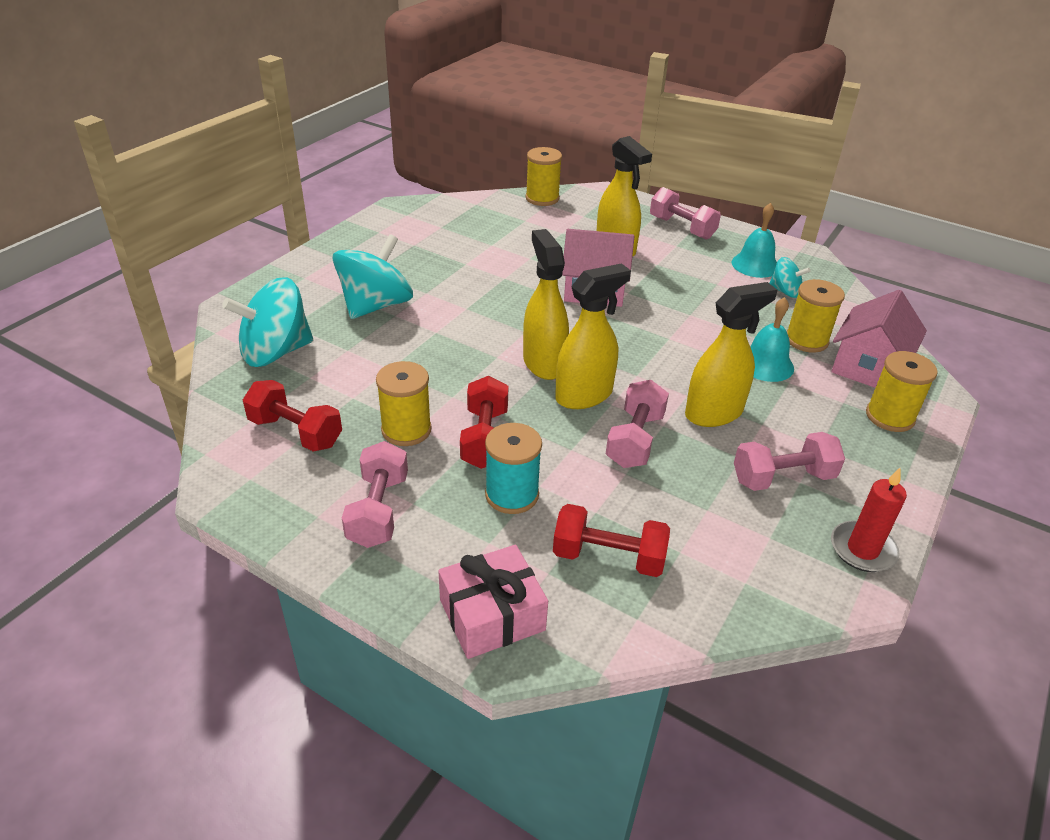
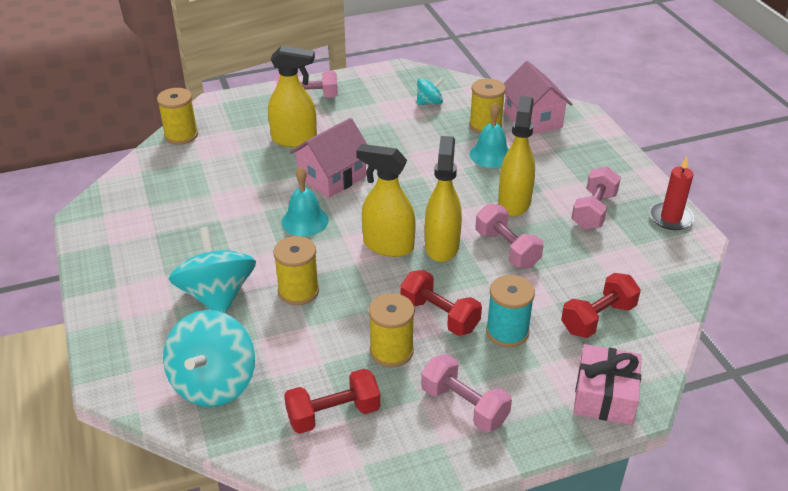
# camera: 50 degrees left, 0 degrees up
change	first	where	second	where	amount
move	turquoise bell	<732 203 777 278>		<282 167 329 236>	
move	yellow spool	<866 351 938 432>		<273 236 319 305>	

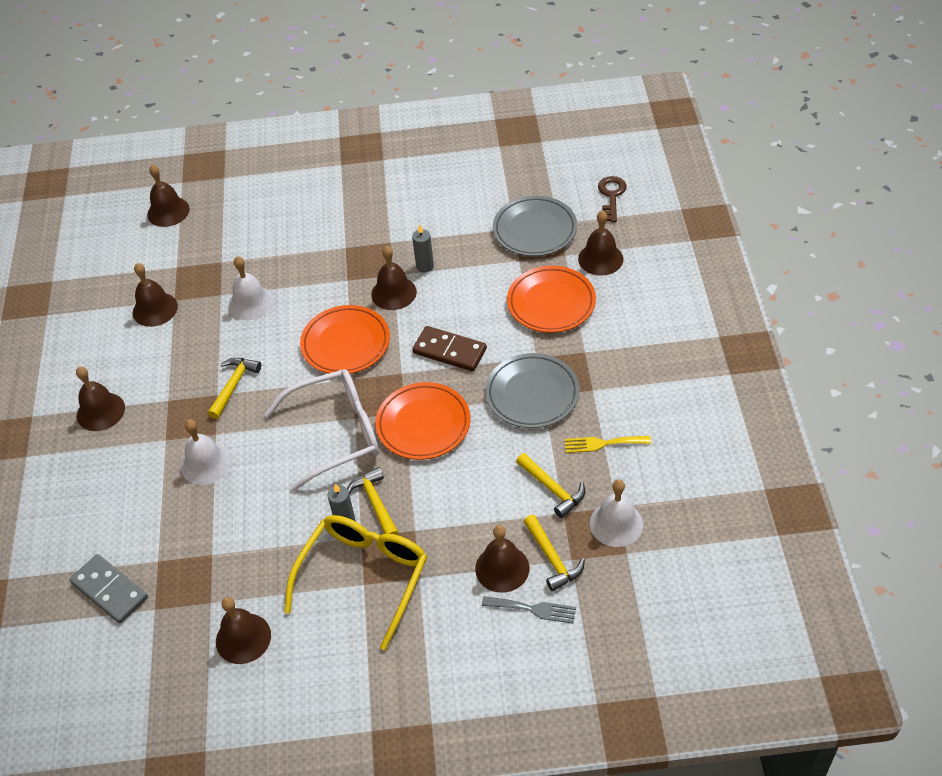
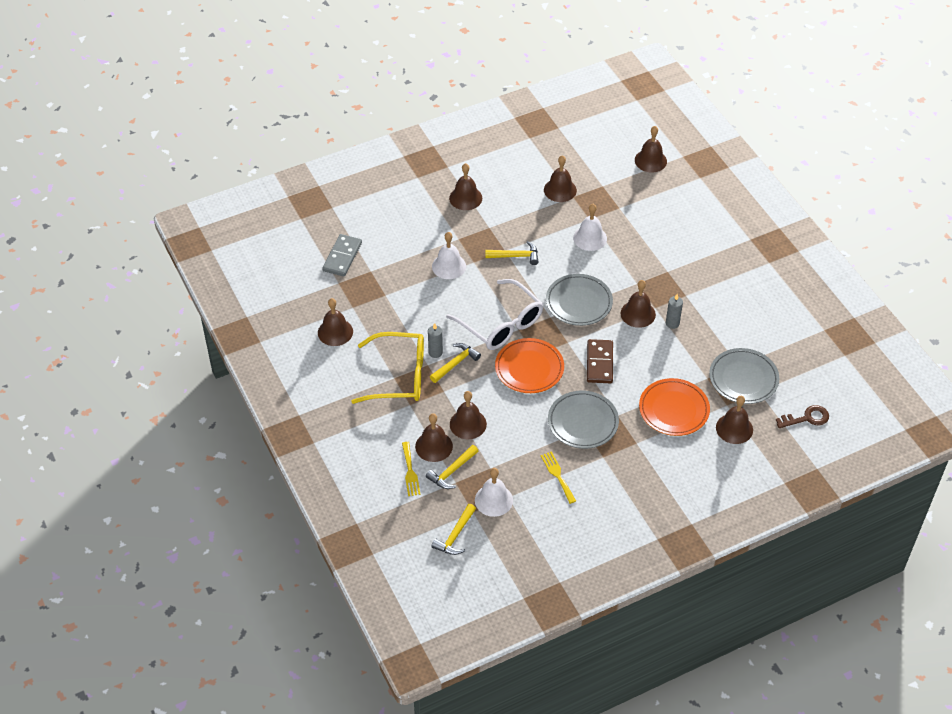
# camera: 65 degrees right, 0 degrees up
change	first	where	second	where	amount
insert			brown bell	<450 391 487 439>	
move	yellow hammer	<516 453 585 518>		<431 504 476 555>	
recolor	orange plate	<300 305 390 374>	grey plate	<546 274 613 326>	
recolor	grey fork	<482 596 576 624>	yellow fork	<402 442 420 496>	

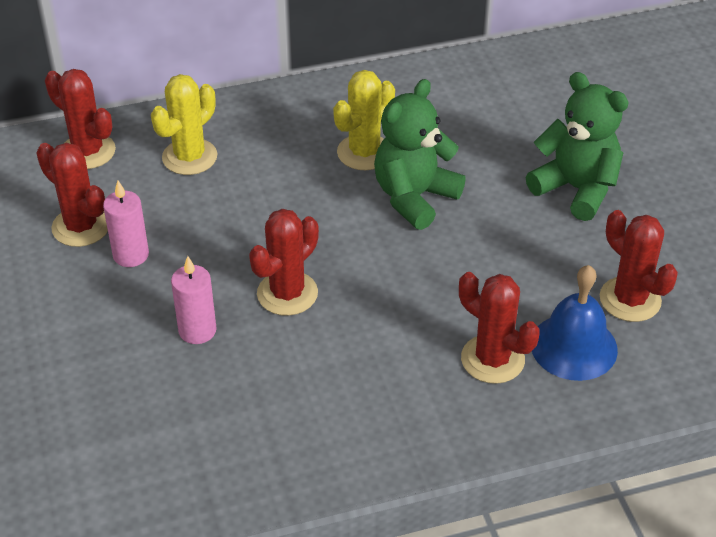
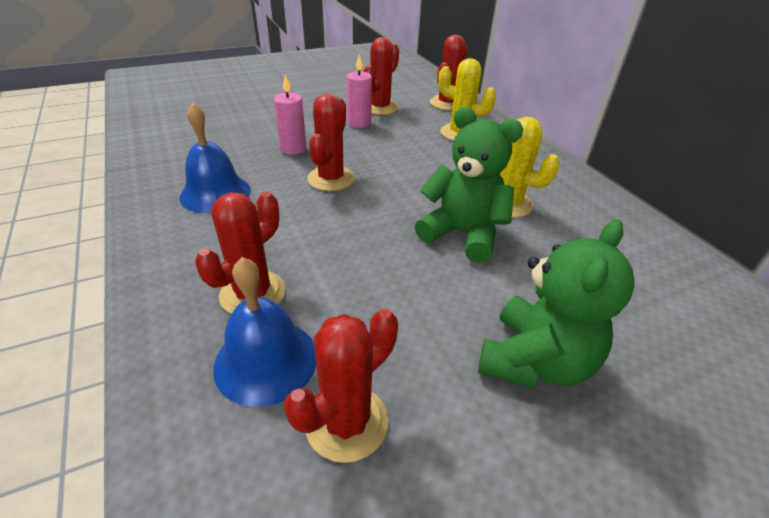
# camera: 80 degrees right, 5 degrees down
change	first	where	second	where	amount
insert			blue bell	<179 103 251 214>	
rotate	red cactus	<249 209 319 316>		<307 94 355 191>	75 degrees clockwise

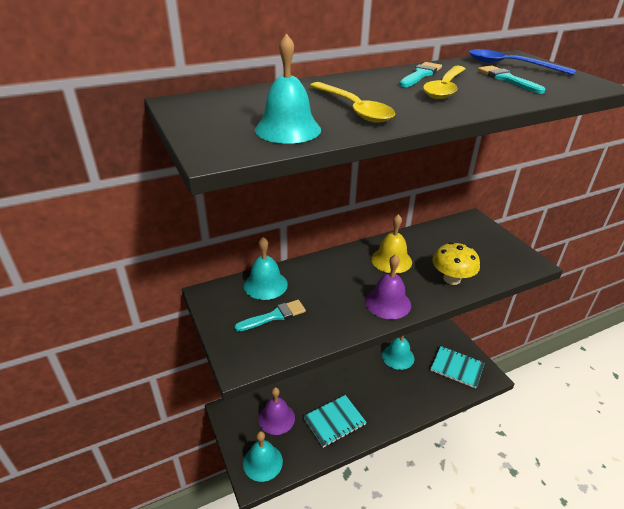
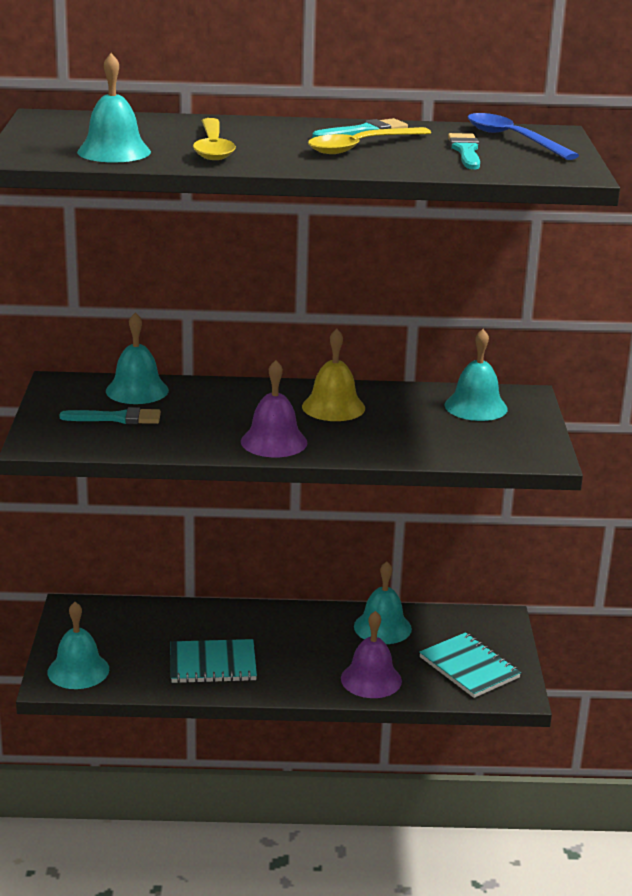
# camera: 25 degrees right, 10 degrees down
change	first	where	second	where	amount
delete	yellow mushroom	<432 242 480 285>			
insert			turquoise bell	<445 329 508 421>	
move	purple bell	<259 387 295 435>		<341 611 402 698>	

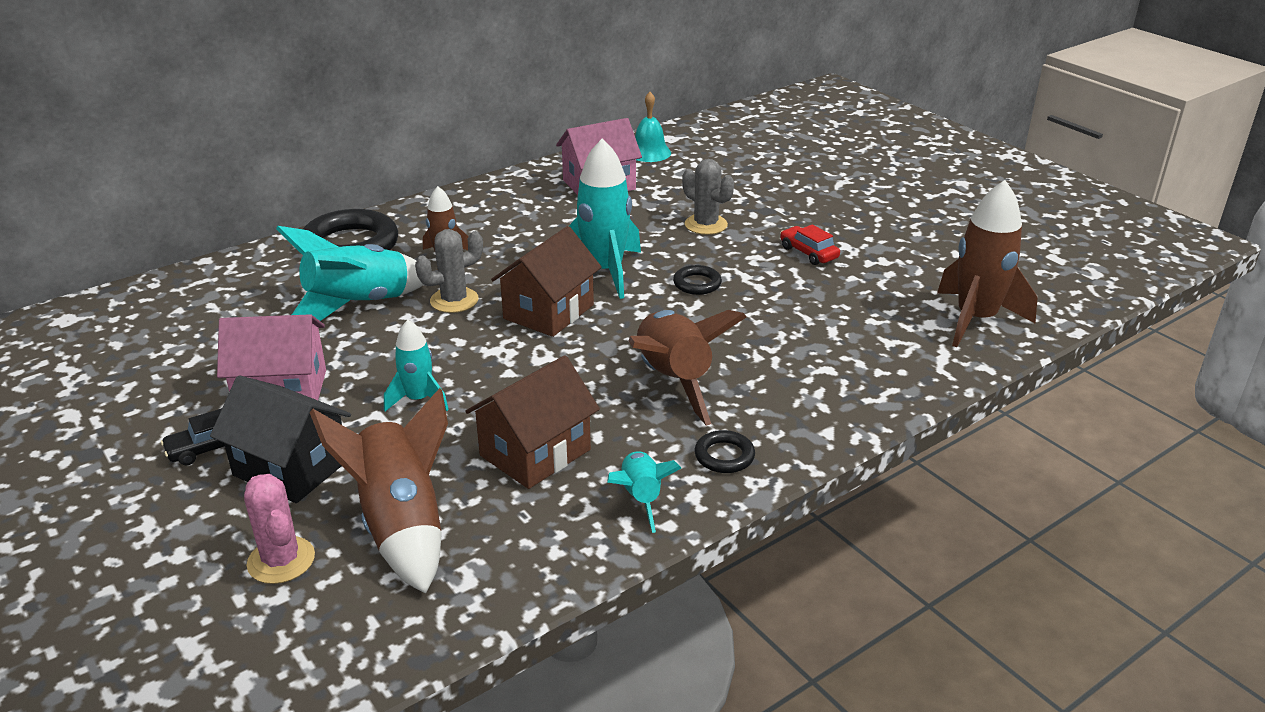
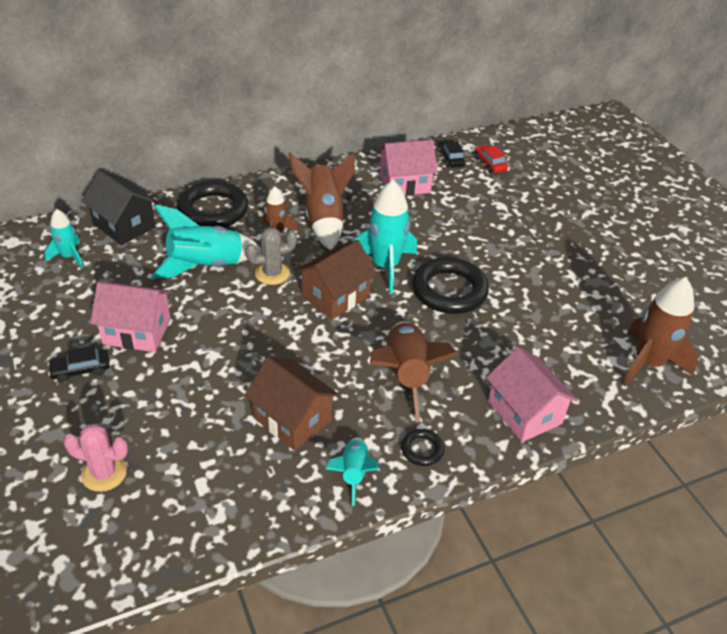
# camera: 10 degrees right, 10 degrees up
change	first	where	second	where	amount
delete	grey cactus	<682 159 734 235>			
insert			pink house	<486 347 578 442>	
move	black house	<210 375 351 503>		<81 170 158 245>	
move	brown rocket	<309 388 448 594>		<288 152 355 250>	
move	turquoise rocket	<384 320 449 411>		<45 209 83 268>	
move	red car	<780 224 840 265>		<475 145 508 173>	
replace	turquoise bell	<635 92 671 162>	black car	<438 139 465 168>	
rotate	pink cactus	<244 474 315 584>		<63 424 128 492>	60 degrees counterclockwise
rotate	brown house	<465 355 600 489>		<244 357 339 451>	75 degrees clockwise
resize	black ring	<673 265 722 295>		<412 257 489 314>	x2.13

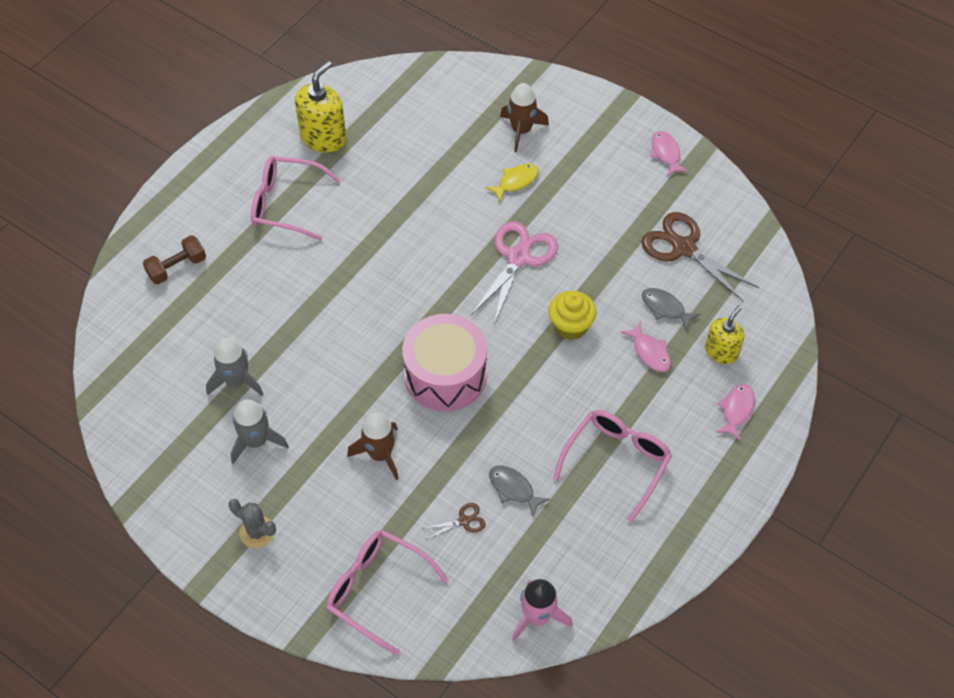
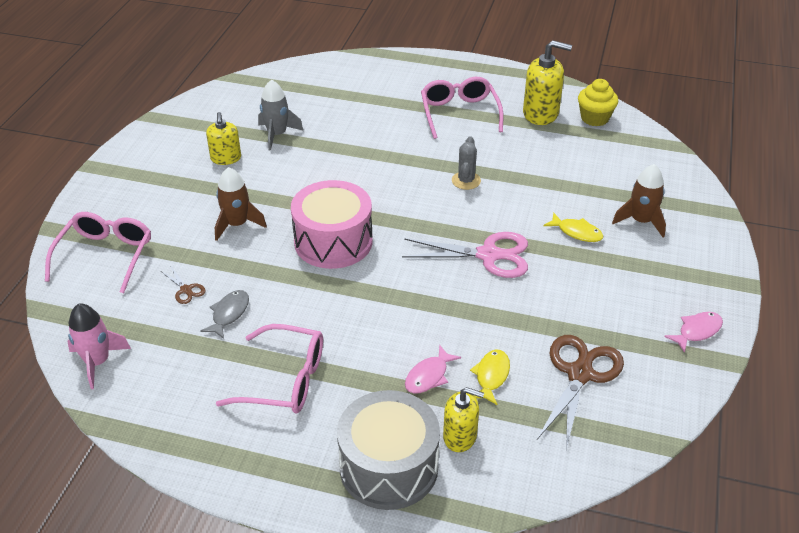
# camera: 70 degrees right, 15 degrees down
change	first	where	second	where	amount
delete	brown dumbbell	<143 235 206 284>			
move	grey cactus	<228 499 276 548>		<452 136 481 190>	
move	yellow cupcake	<548 291 597 340>		<578 79 618 126>	
replace	grey rocket	<231 399 289 464>	yellow soap dispenser	<206 112 241 165>	
replace	pink fish	<716 384 755 441>	grey drum	<337 390 440 510>	
recolor	grey fish	<642 288 700 330>	yellow fish	<470 350 510 405>	

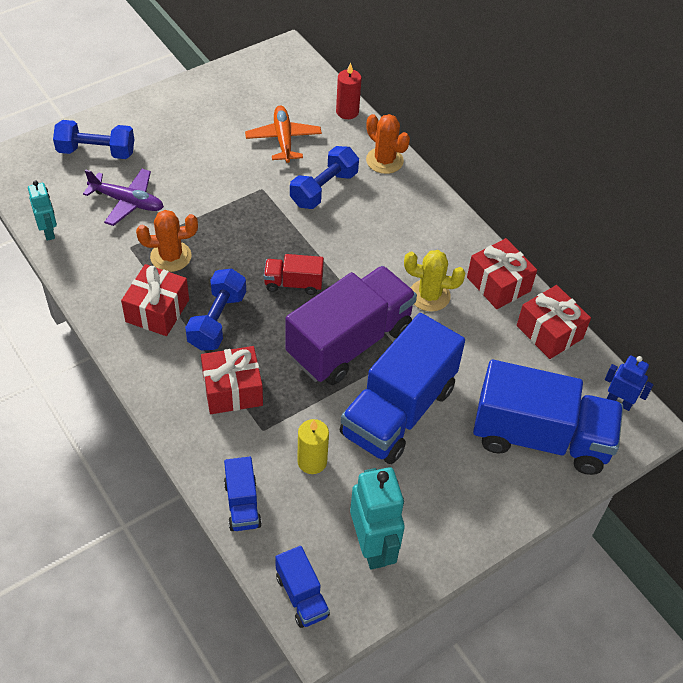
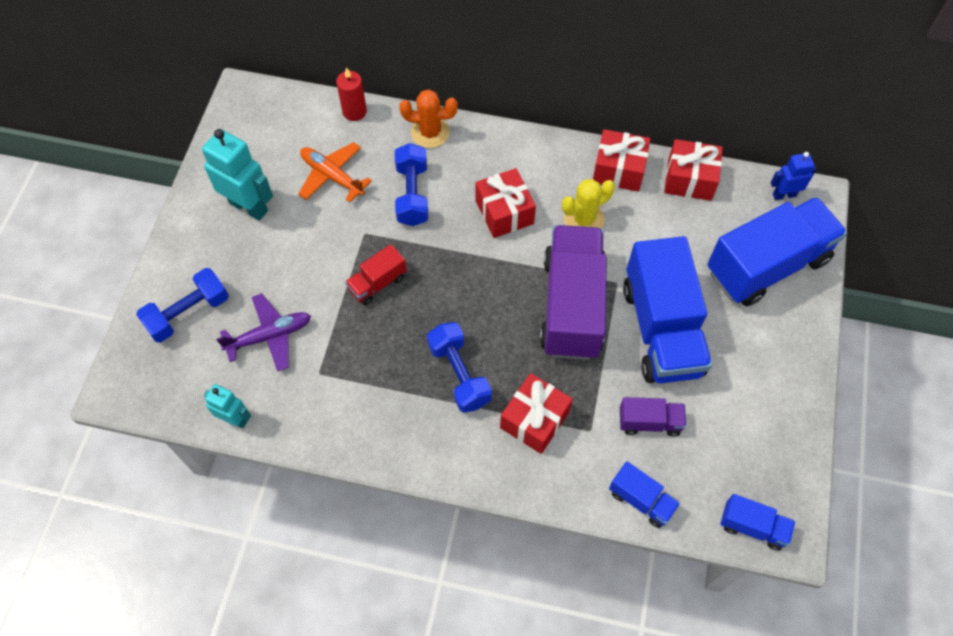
# camera: 40 degrees left, 10 degrees up
change	first	where	second	where	amount
delete	orange cactus	<136 210 198 272>			
move	red gift	<121 264 189 336>		<476 168 536 238>	
move	red truck	<264 254 324 295>		<345 244 407 305>	
move	turquoise robot	<350 467 405 570>		<202 129 273 221>	
replace	yellow candle	<297 419 329 474>	purple truck	<620 397 687 436>	

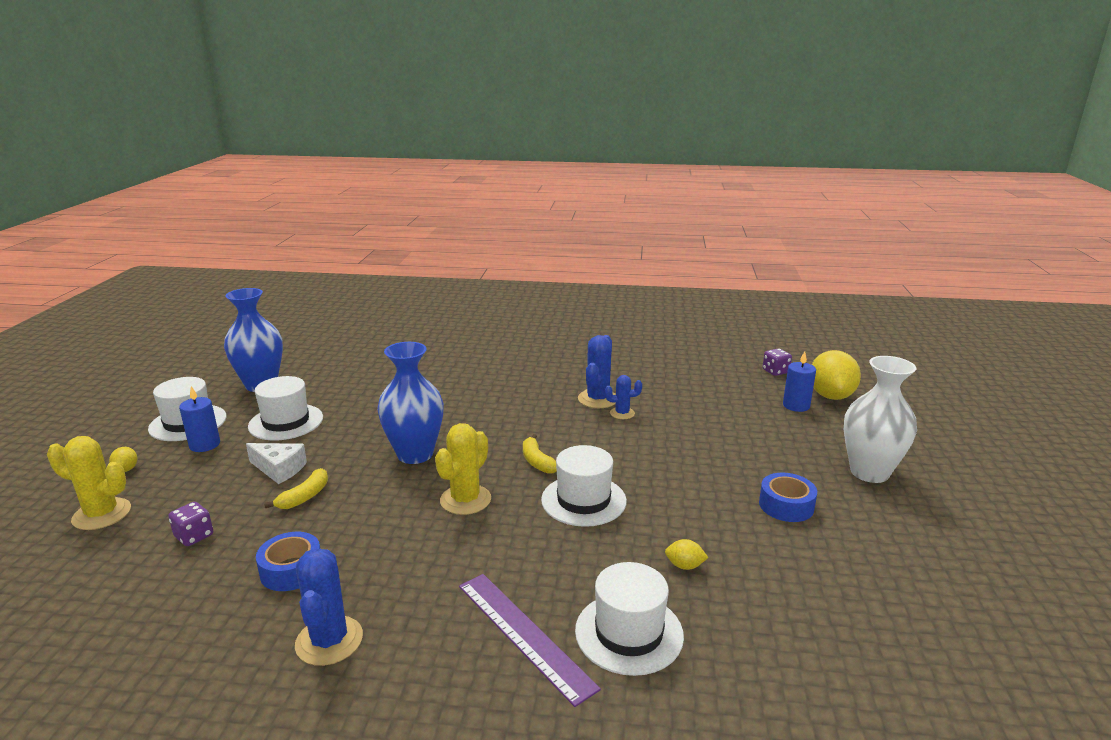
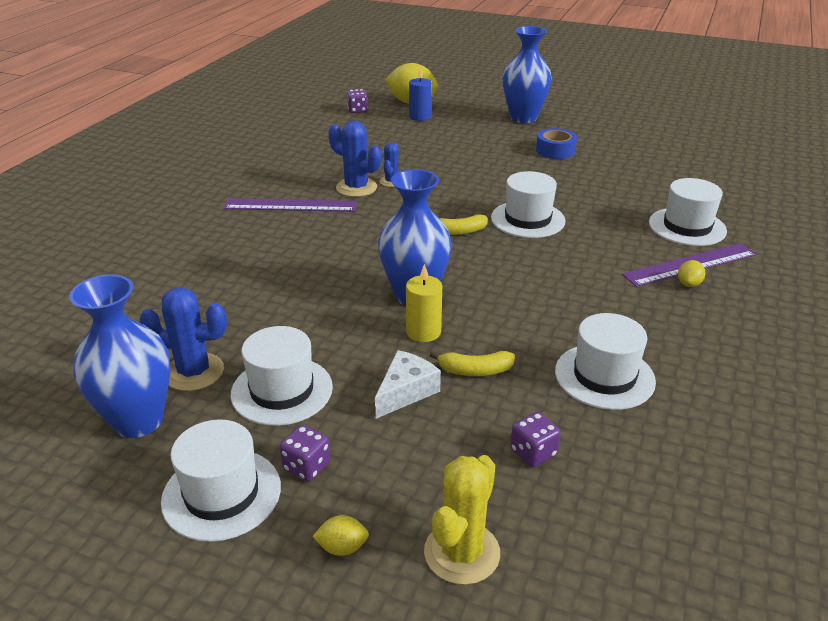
# camera: 75 degrees left, 10 degrees up
change	first	where	second	where	amount
delete	yellow cactus	<435 423 491 515>			
insert			purple ruler	<224 198 357 212>	
insert			yellow candle	<406 264 442 342>	
move	blue cactus	<295 548 363 666>		<140 287 227 391>	
move	yellow lemon	<665 539 708 570>		<678 260 705 287>	
replace	blue candle	<179 386 220 452>	purple dice	<280 425 330 481>	
replace	blue tape	<256 532 320 591>	white hat	<555 313 656 410>	
recolor	white vase	<844 356 917 483>	blue vase	<503 26 552 123>	
rotate	yellow banana	<264 468 328 509>		<430 351 515 376>	135 degrees clockwise

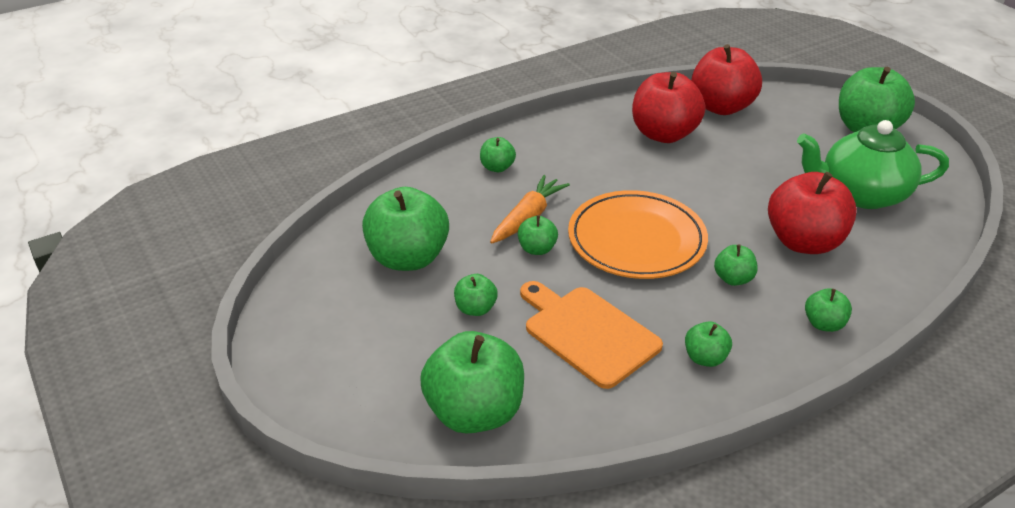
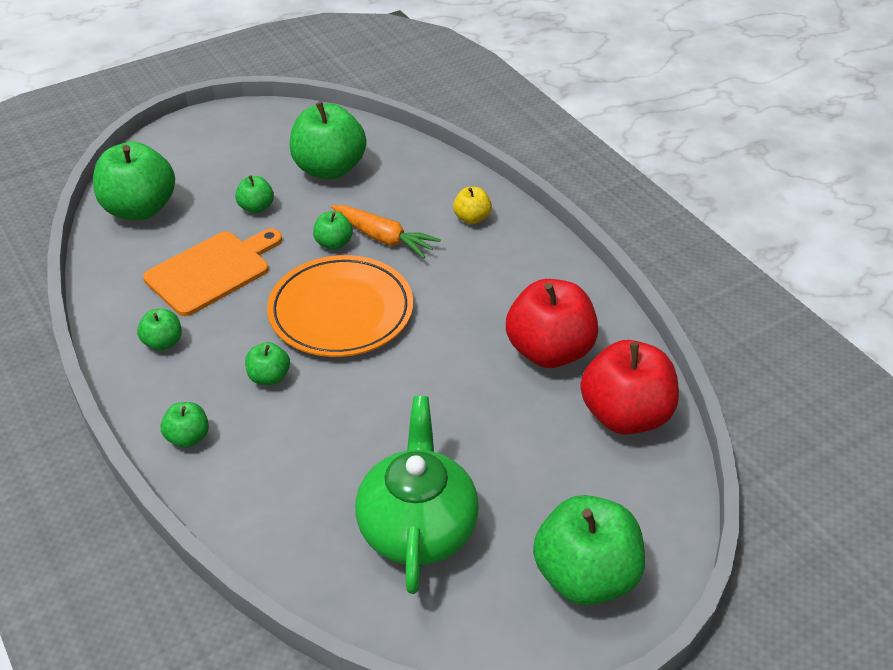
# camera: 90 degrees right, 5 degrees up
change	first	where	second	where	amount
delete	red apple	<768 172 857 254>			
recolor	green apple	<480 137 516 172>	yellow apple	<453 187 492 224>	

